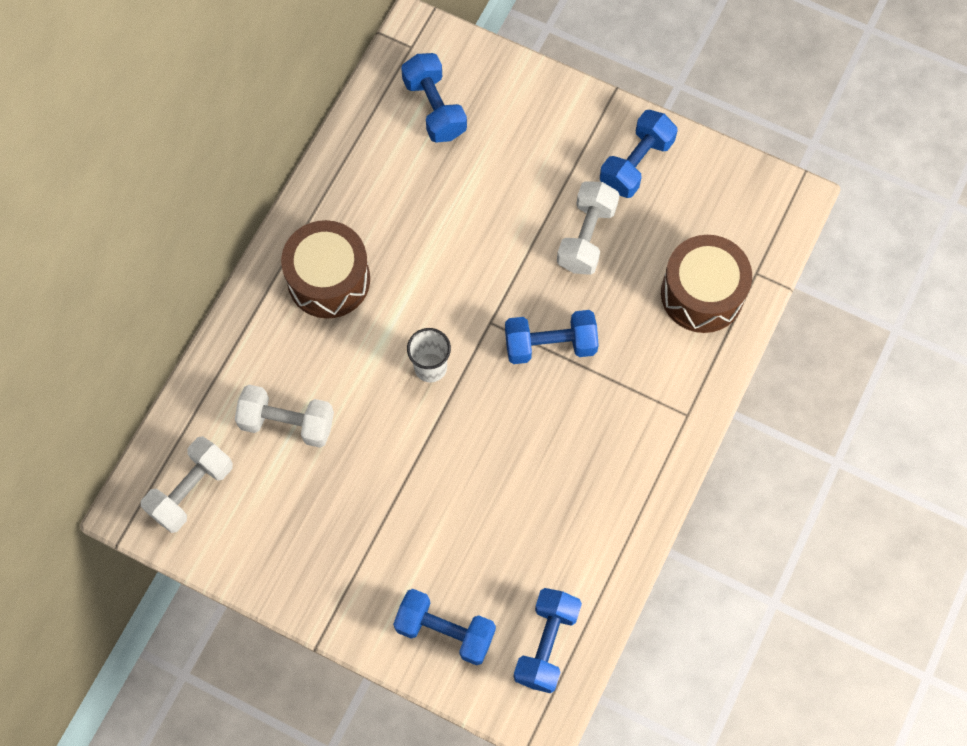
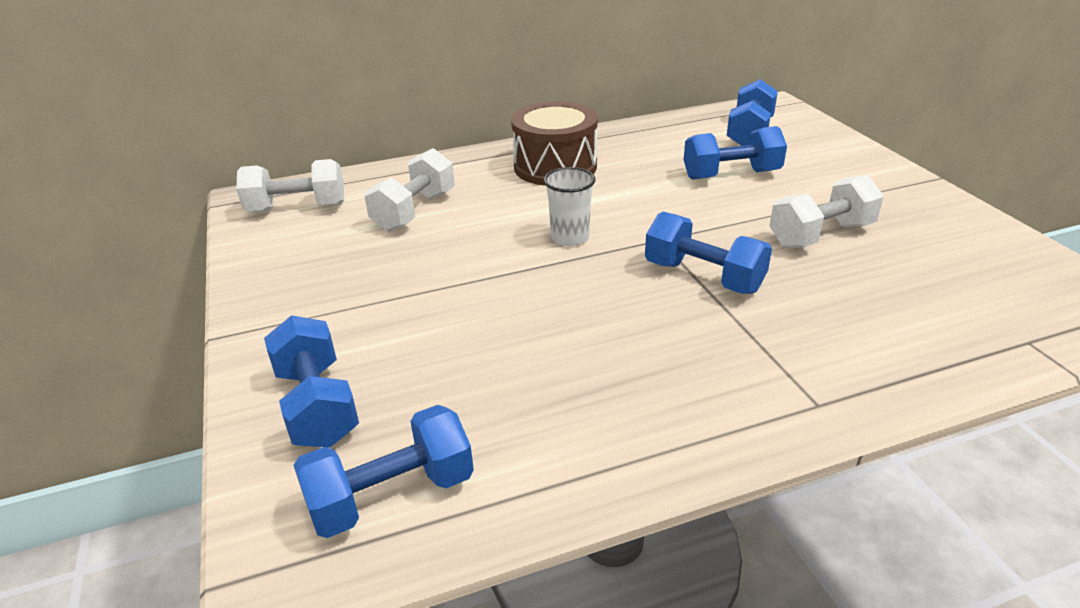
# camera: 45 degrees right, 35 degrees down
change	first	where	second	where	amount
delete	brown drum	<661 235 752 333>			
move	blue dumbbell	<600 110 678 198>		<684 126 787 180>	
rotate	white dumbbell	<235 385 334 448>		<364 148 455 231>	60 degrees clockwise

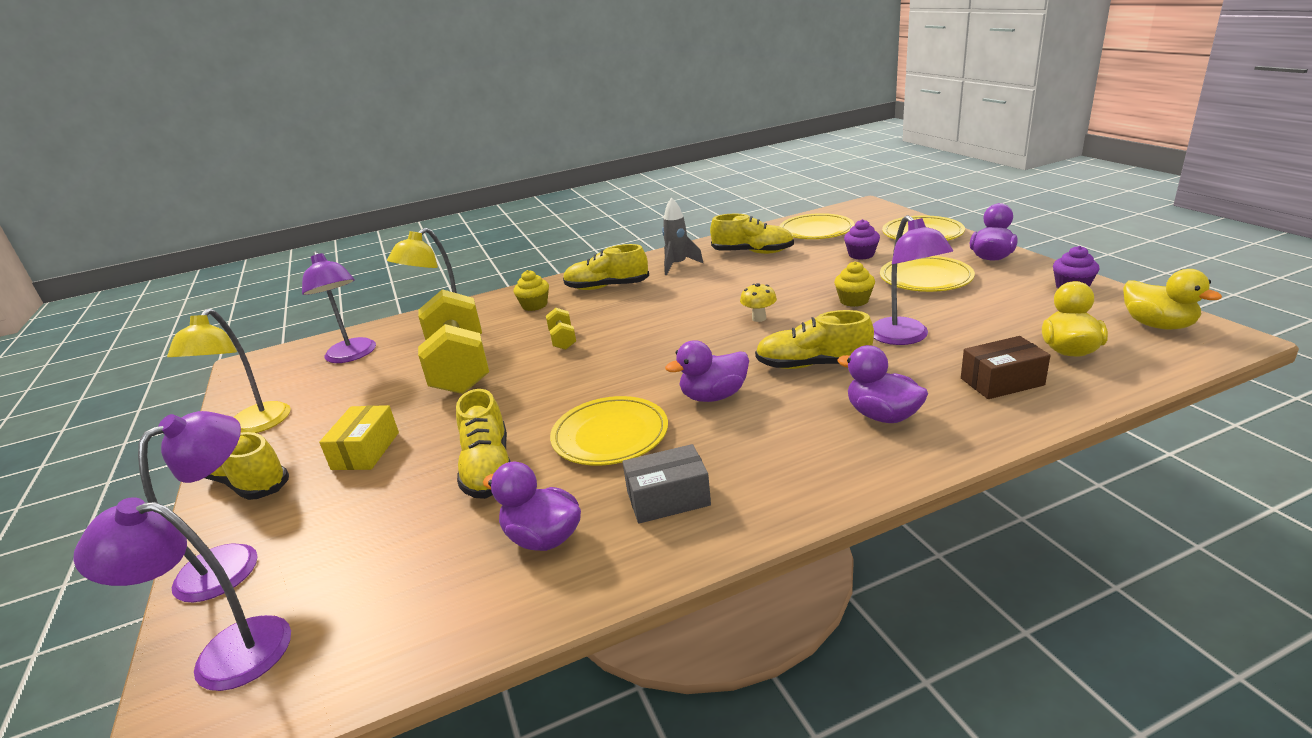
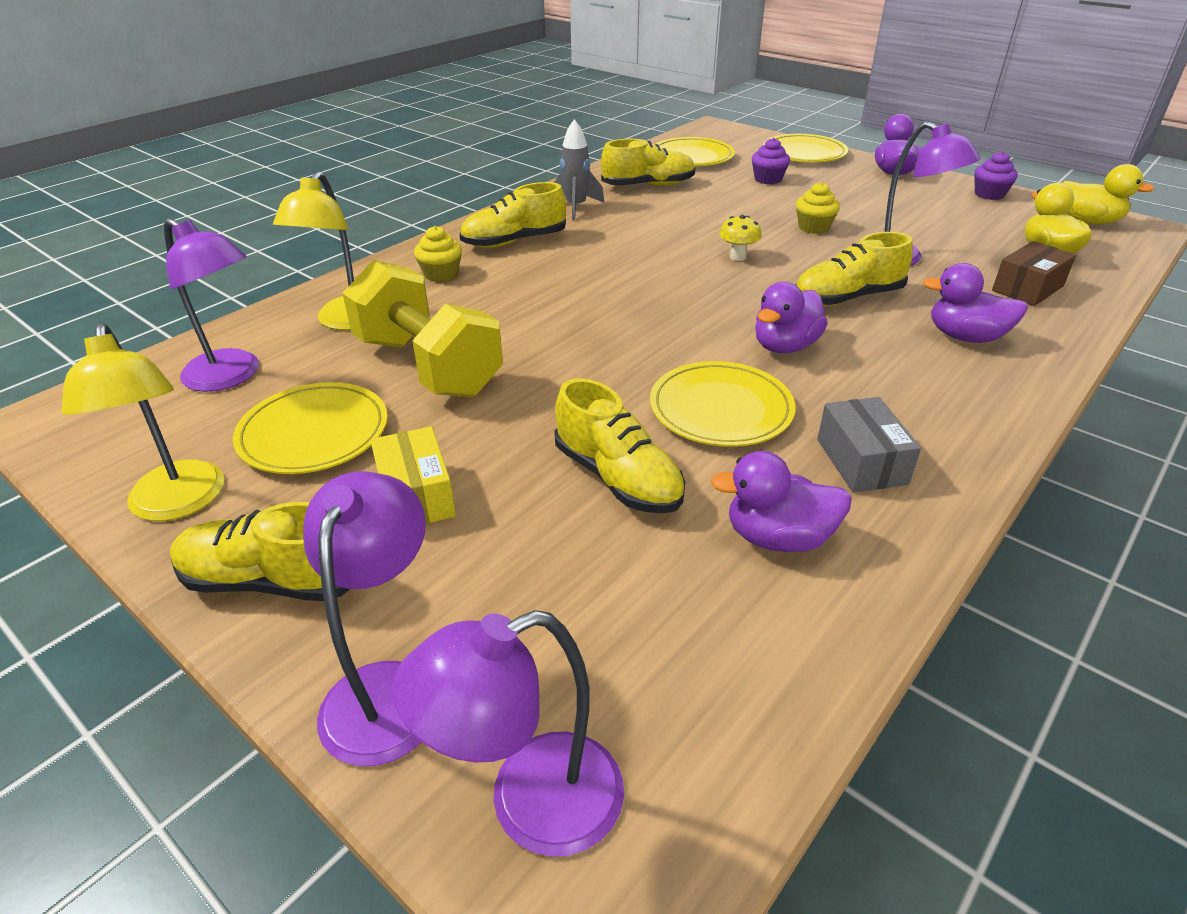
# camera: 30 degrees left, 10 degrees up
change	first	where	second	where	amount
delete	yellow dumbbell	<546 308 576 350>			
move	yellow plate	<880 256 975 292>		<233 382 388 474>	
rotate	grey box	<622 444 711 524>		<817 397 921 492>	60 degrees counterclockwise

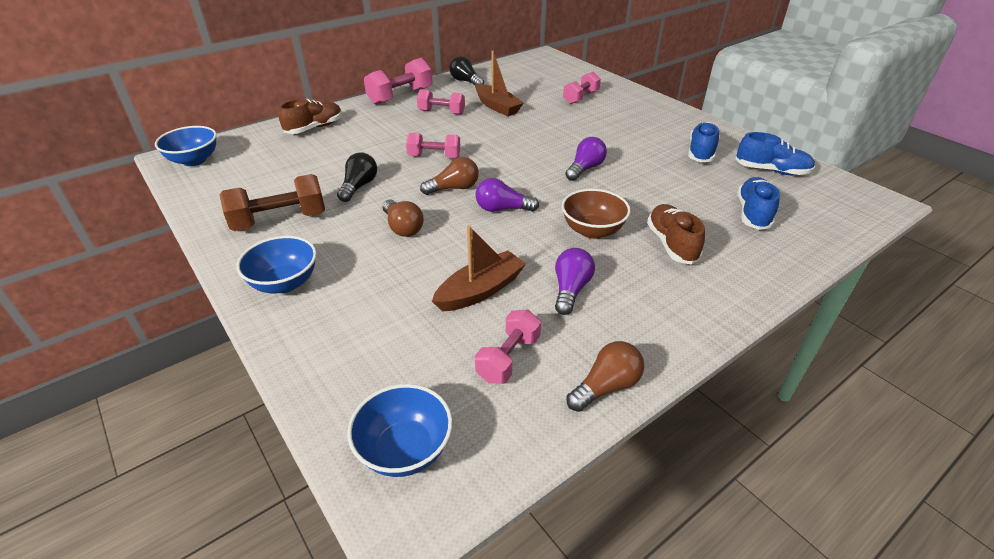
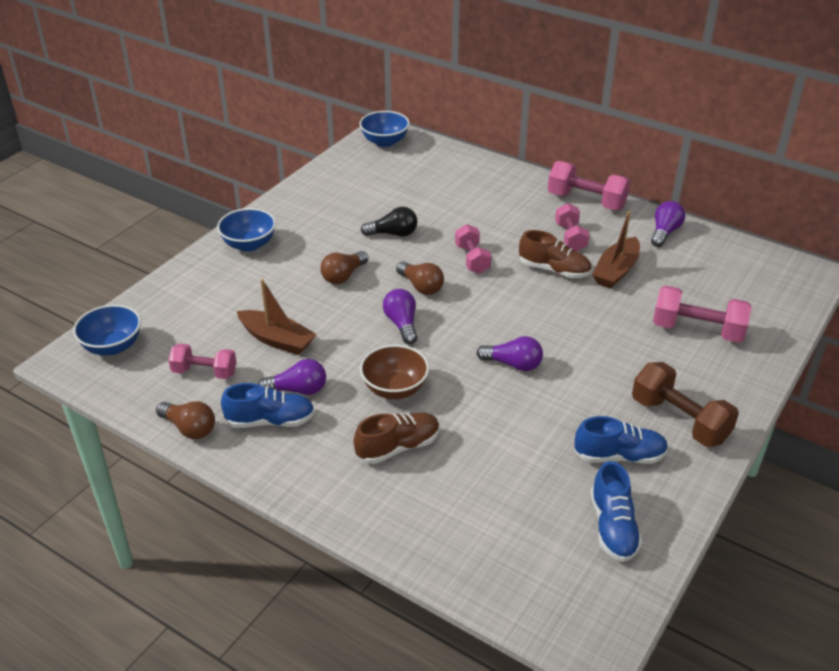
# camera: 70 degrees right, 0 degrees up
change	first	where	second	where	amount
move	brown dumbbell	<219 174 325 231>		<632 362 739 447>	
move	brown shoe	<278 99 342 134>		<519 230 591 278>	
move	blue shoe	<737 177 780 230>		<221 383 315 428>	
recolor	black light bulb	<449 56 484 85>	purple light bulb	<651 201 685 247>	
resize	pink dumbbell	<563 71 601 104>		<653 285 752 343>	x1.52

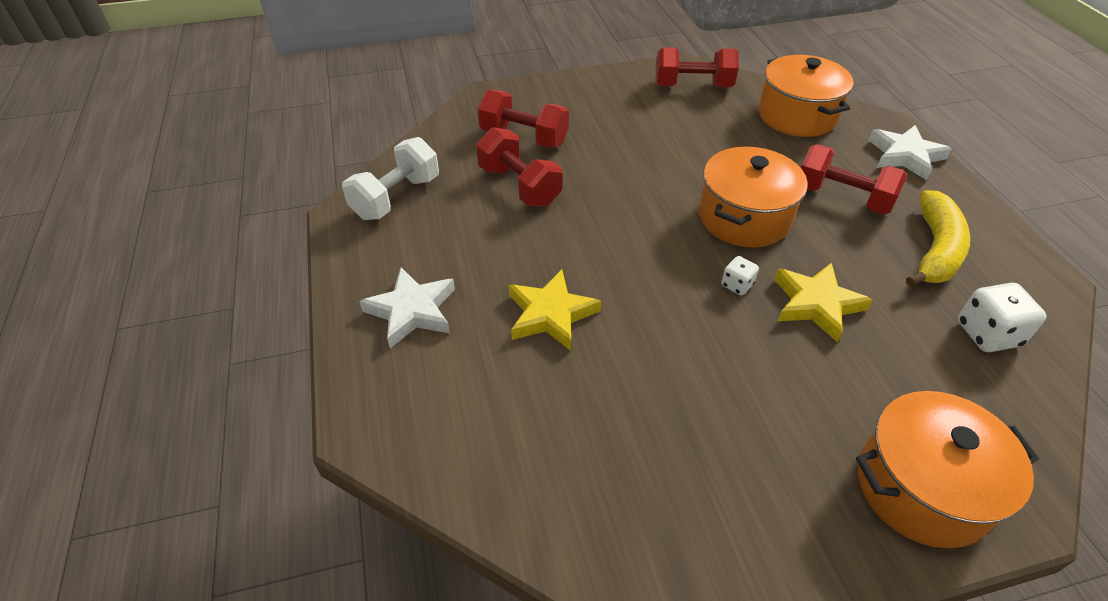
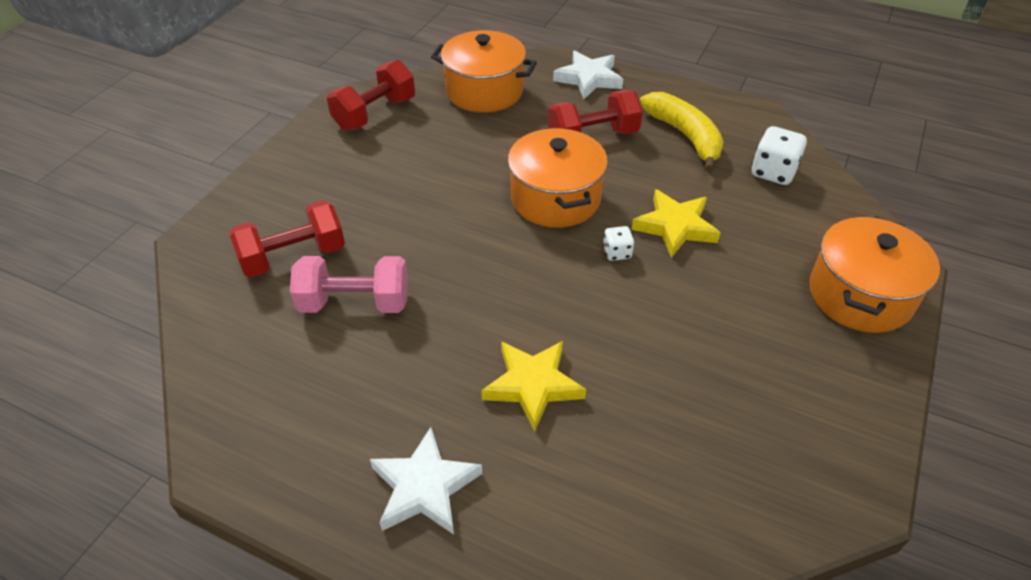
# camera: 50 degrees left, 0 degrees up
change	first	where	second	where	amount
delete	white dumbbell	<342 137 439 220>			
recolor	red dumbbell	<476 127 563 207>	pink dumbbell	<290 256 408 313>	

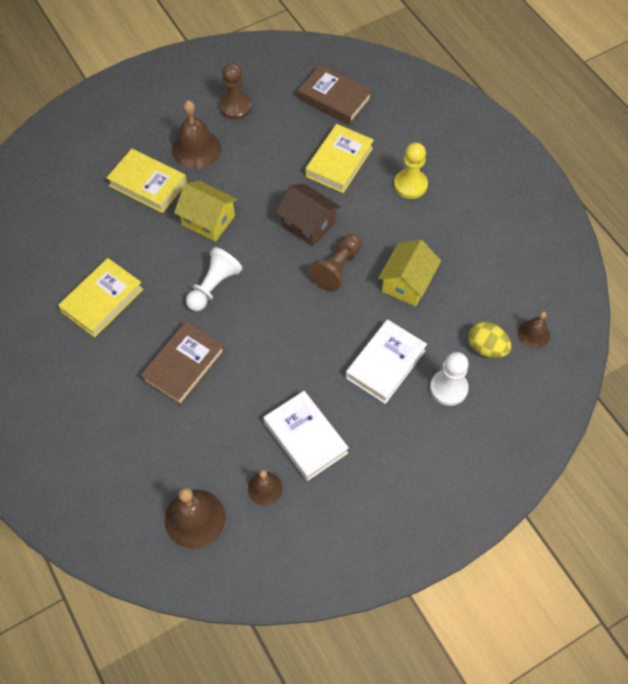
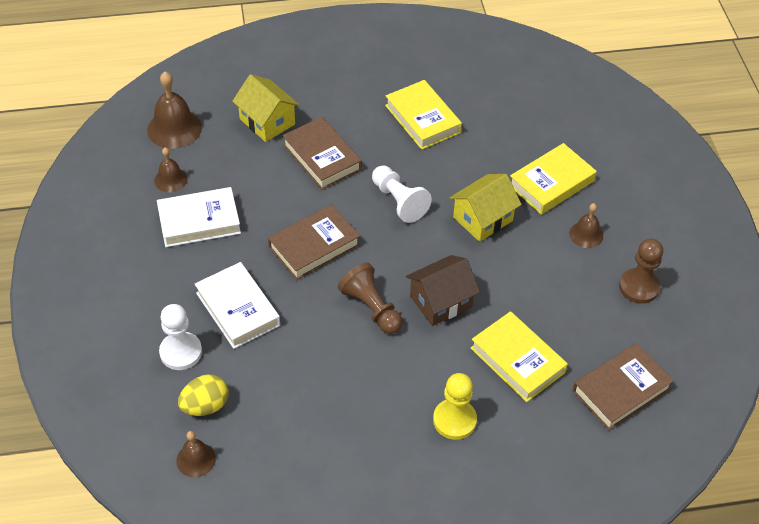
# camera: 110 degrees right, 10 degrees down
change	first	where	second	where	amount
insert			brown book	<268 204 360 280>	
move	yellow house	<378 240 441 306>		<232 74 300 142>	
resize	brown bell	<172 100 221 169>		<569 203 603 248>	x0.59

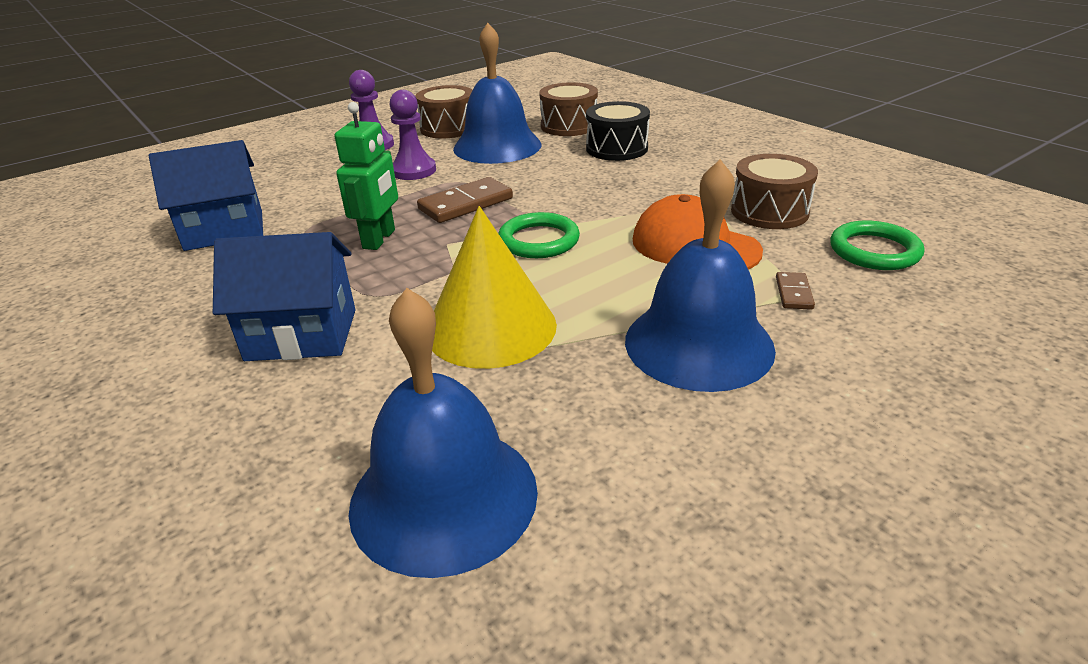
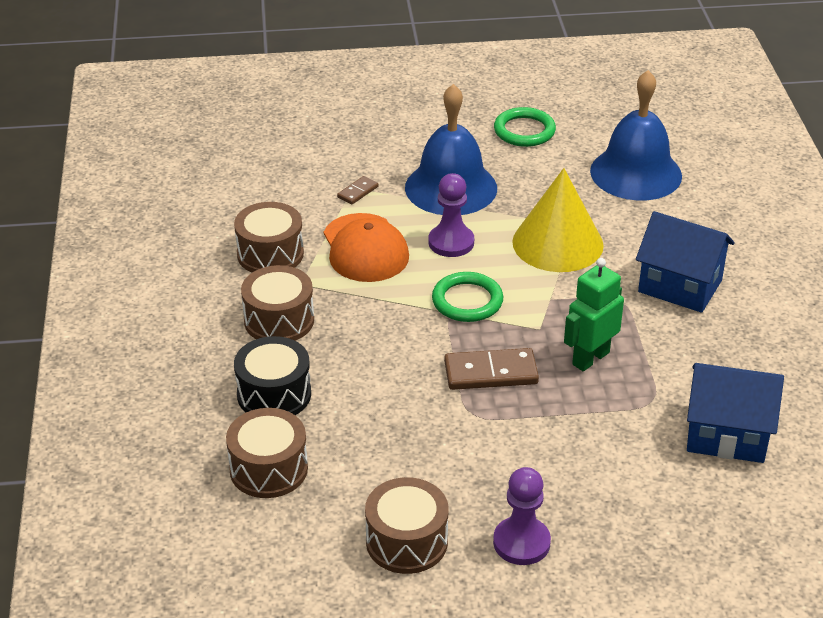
# camera: 150 degrees left, 5 degrees up
change	first	where	second	where	amount
delete	blue bell	<453 23 541 164>			
insert			brown drum	<241 265 314 341>	
move	purple pawn	<389 90 436 180>		<428 173 474 257>	
move	green ring	<830 220 924 270>		<494 107 556 147>	

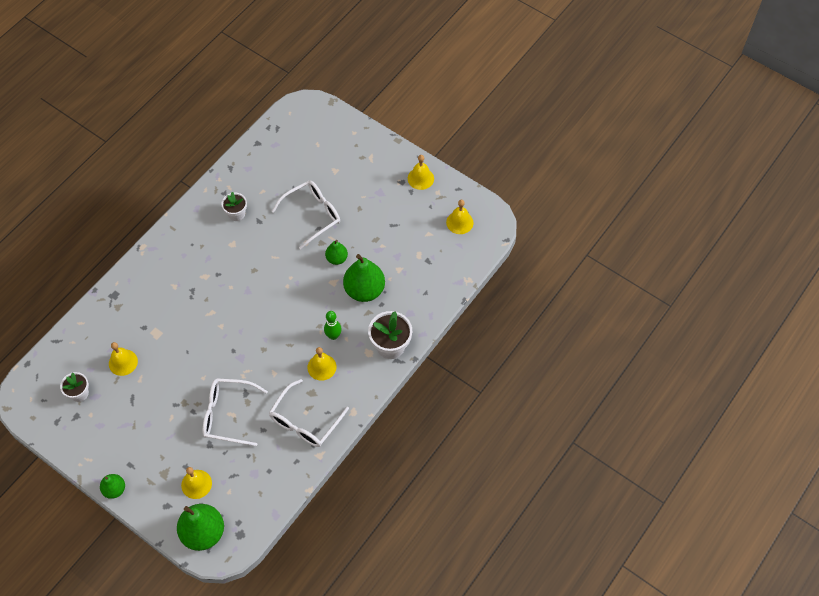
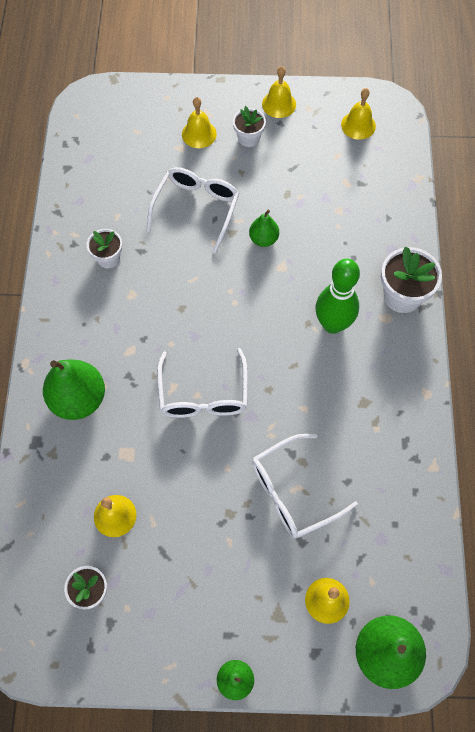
# camera: 35 degrees left, 5 degrees up
change	first	where	second	where	amount
insert			white flower pot	<233 106 266 147>	
move	white glasses	<269 379 349 447>		<157 348 248 418>	
move	yellow bell	<307 347 336 381>		<182 97 217 148>	
move	green pear	<343 254 385 302>		<43 360 105 420>	
resize	green bowling pin	<324 311 342 340>		<316 259 360 334>	x1.76

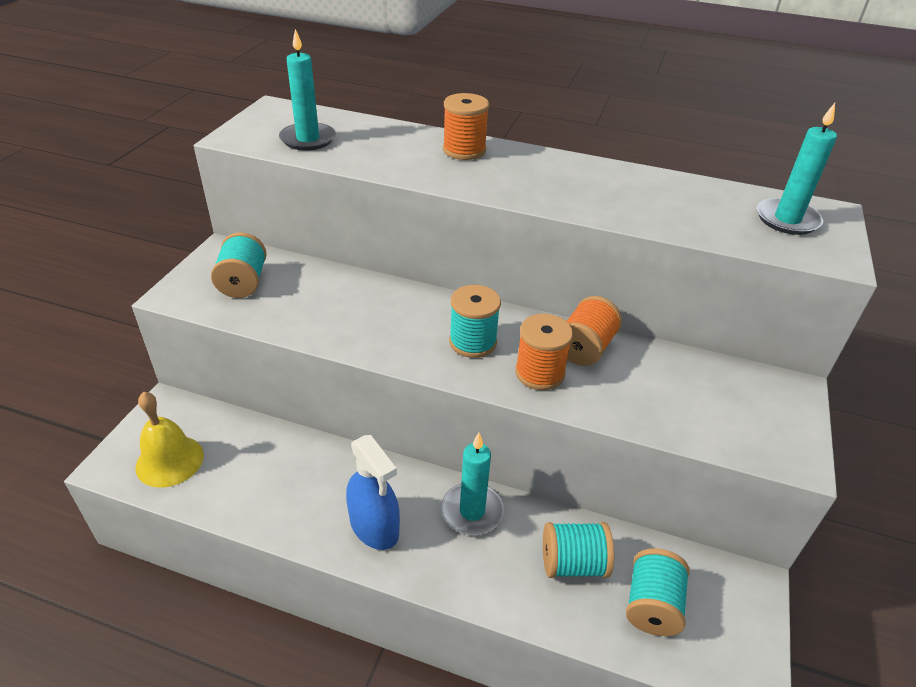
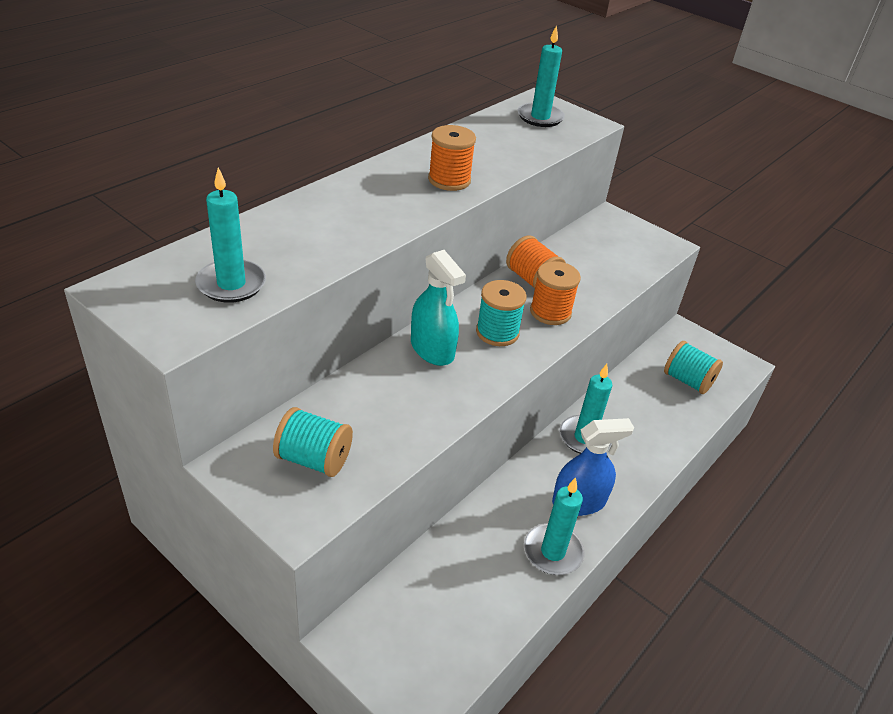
# camera: 70 degrees left, 0 degrees up
change	first	where	second	where	amount
delete	yellow bell	<135 392 204 488>			
delete	turquoise spool	<543 522 614 578>			
insert			turquoise spray bottle	<411 250 466 366>	
insert			turquoise candle	<524 477 585 575>	
move	orange spool	<443 93 489 160>		<428 125 476 191>	

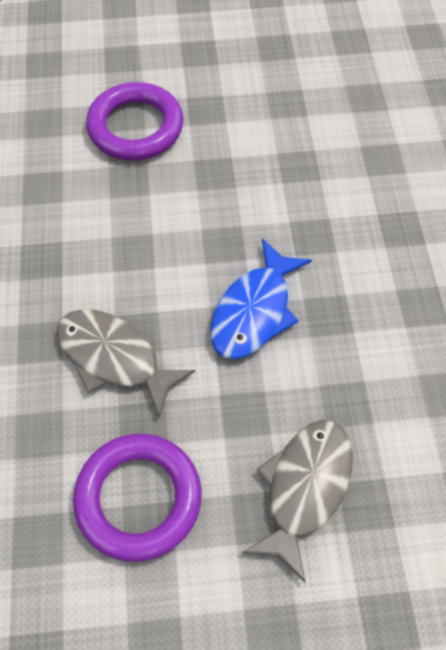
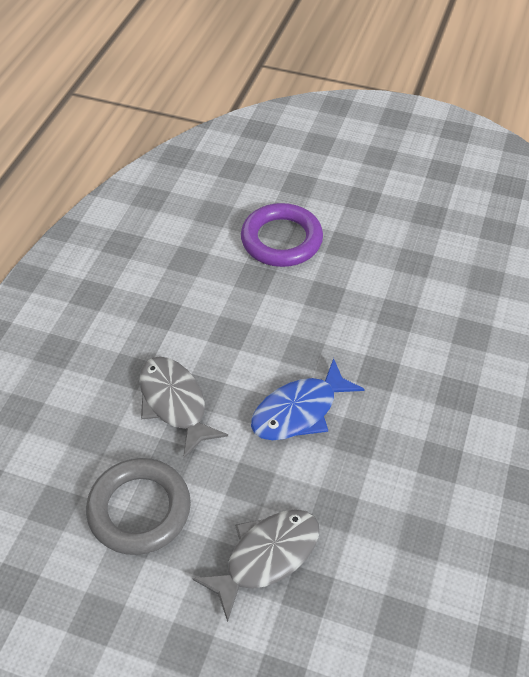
# camera: 25 degrees right, 10 degrees down
change	first	where	second	where	amount
recolor	purple ring	<73 434 202 562>	grey ring	<86 458 191 555>	

